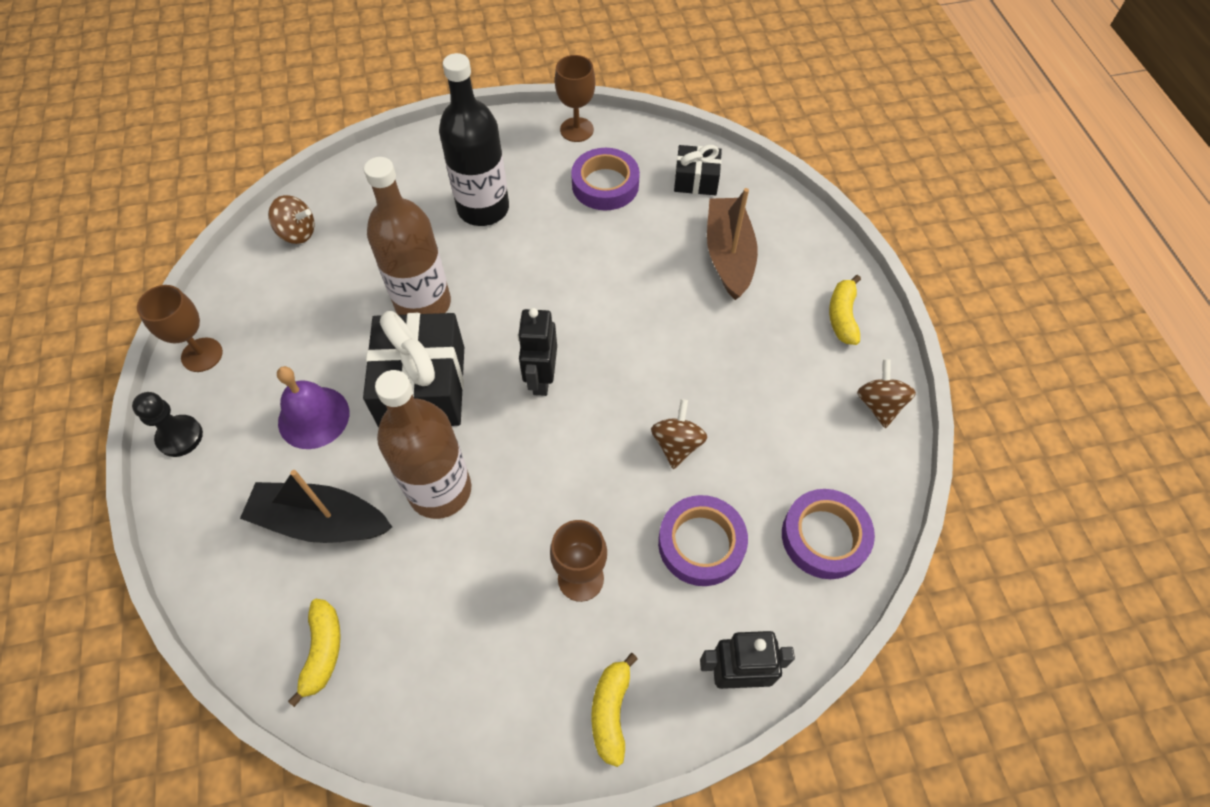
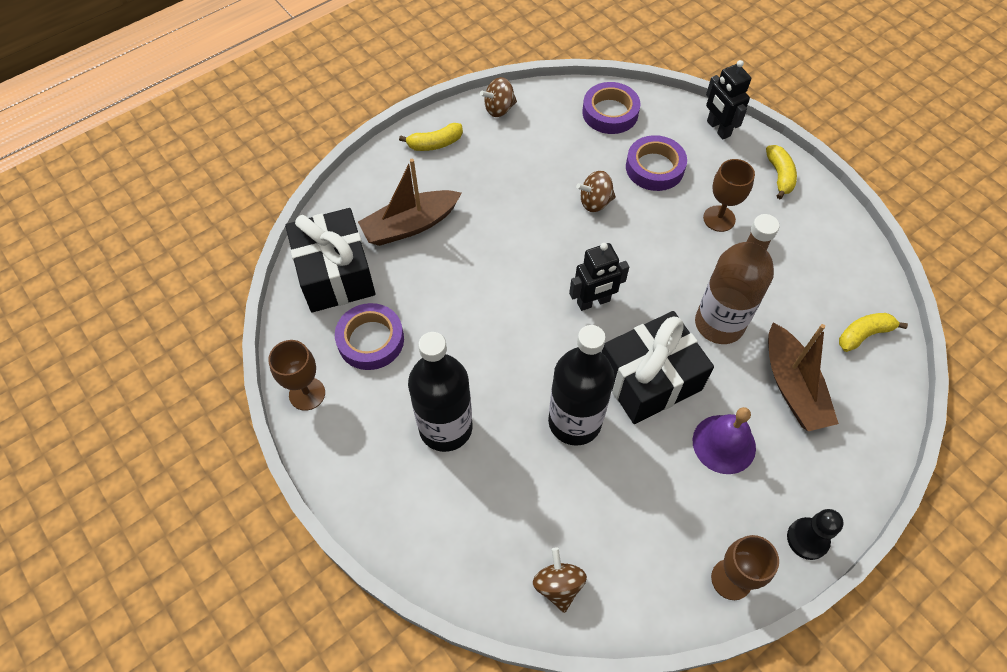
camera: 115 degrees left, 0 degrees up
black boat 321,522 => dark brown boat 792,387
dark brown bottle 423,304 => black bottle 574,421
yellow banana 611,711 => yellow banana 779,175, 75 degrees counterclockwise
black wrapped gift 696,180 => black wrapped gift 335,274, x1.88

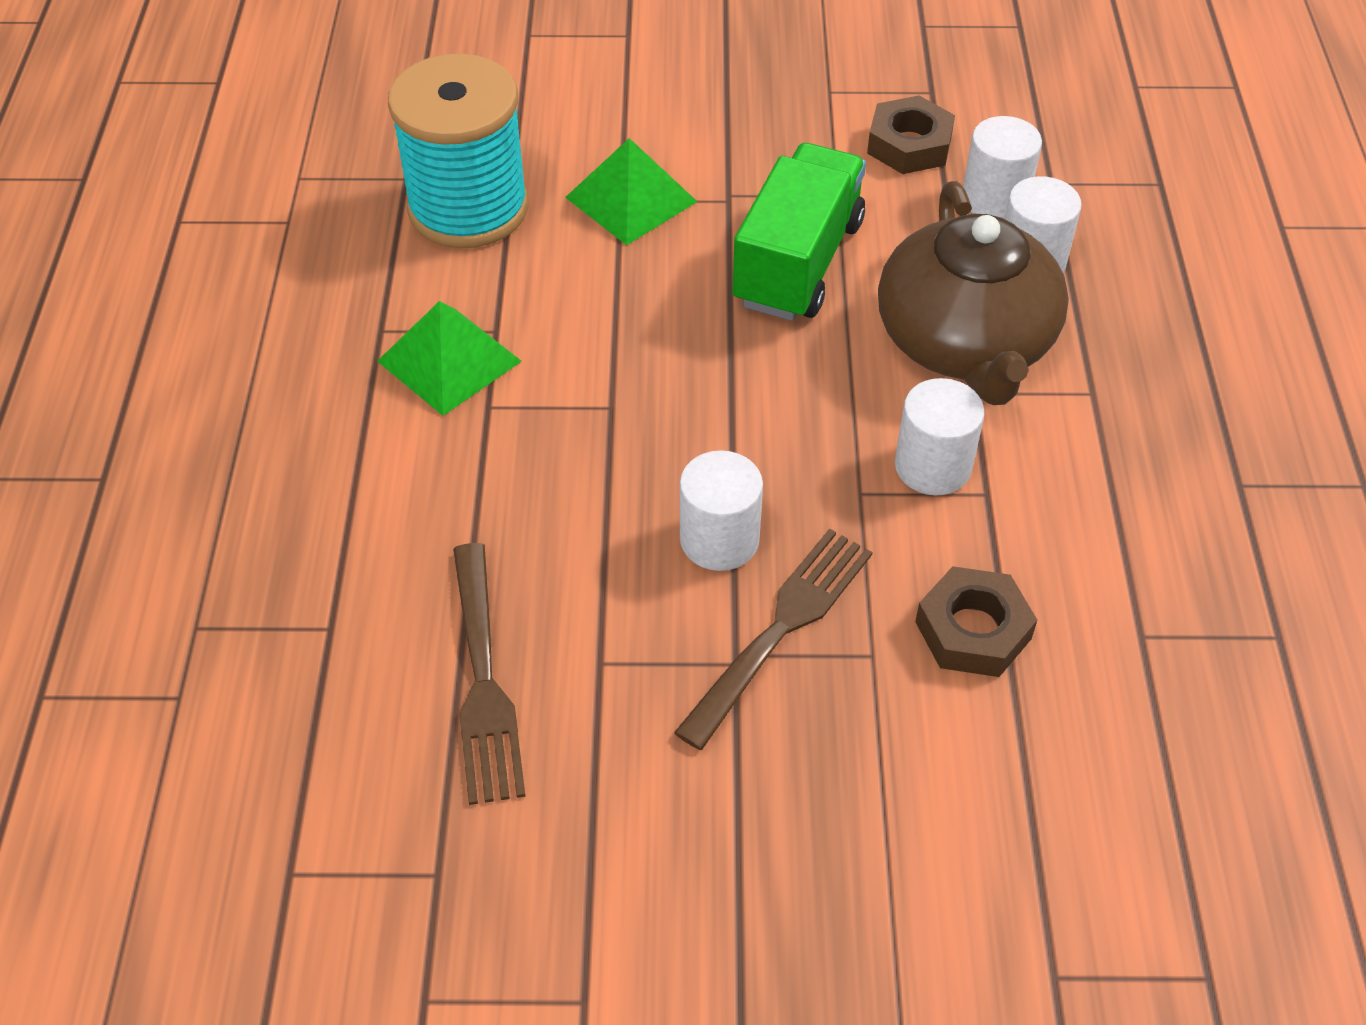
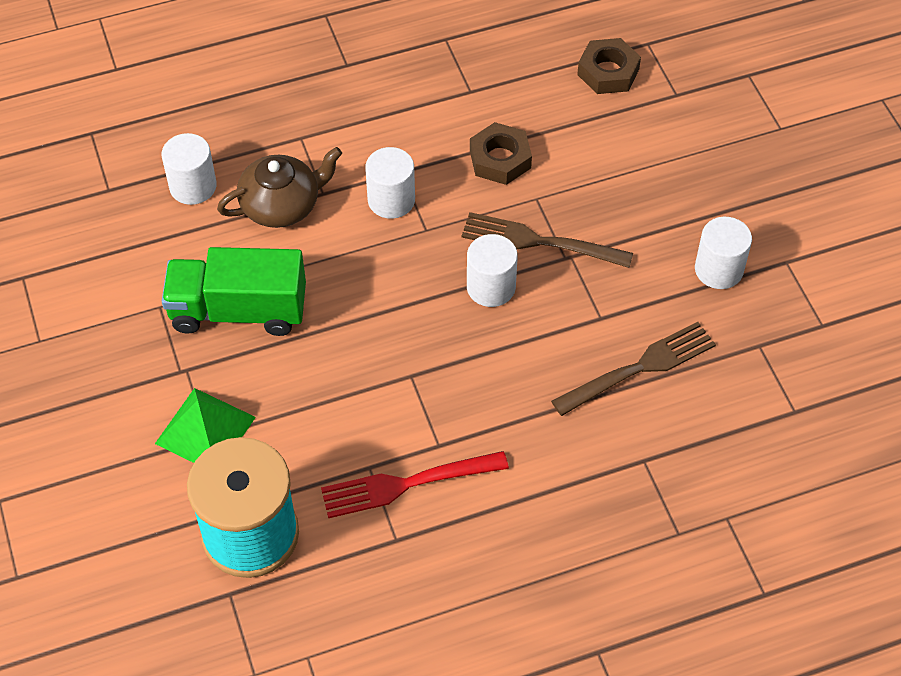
camera: 110 degrees left, 5 degrees up
dark brown hex nut 909,145 => dark brown hex nut 608,72, relocated
snow-white solid cylinder 994,199 => snow-white solid cylinder 718,269, relocated
leaf-green pyramid shape 449,361 => red table fork 408,483
dark brown tea pot 965,343 => dark brown tea pot 282,205, x0.66

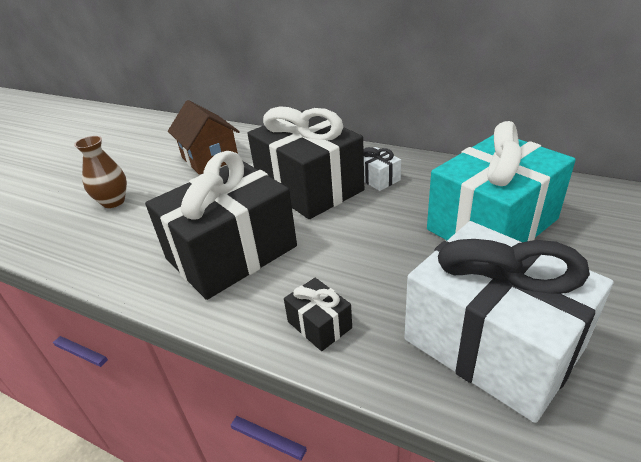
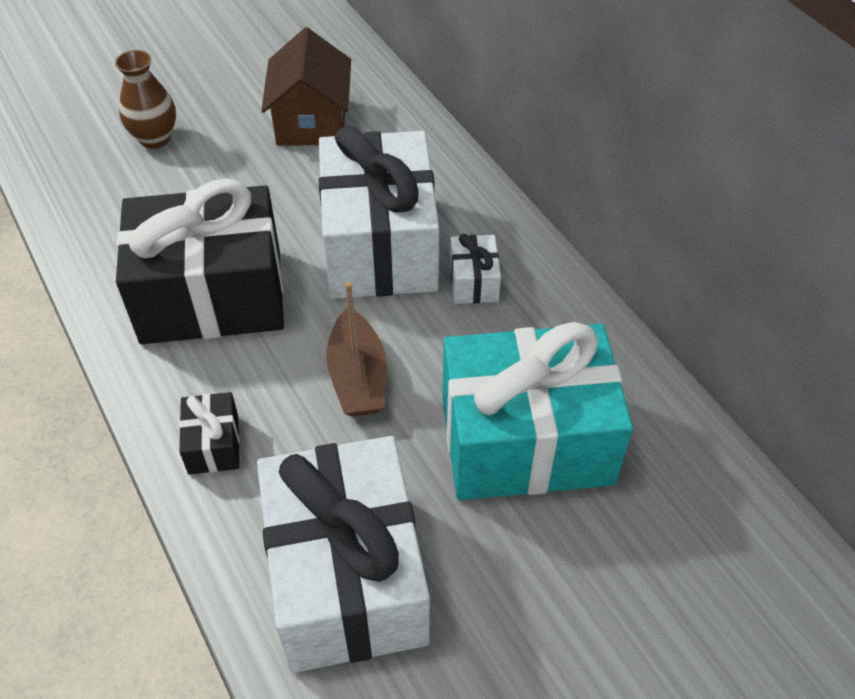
camera: 30 degrees right, 15 degrees up
nothing => dark brown boat 358,377
black wrapped gift 309,187 => snow-white wrapped gift 380,245

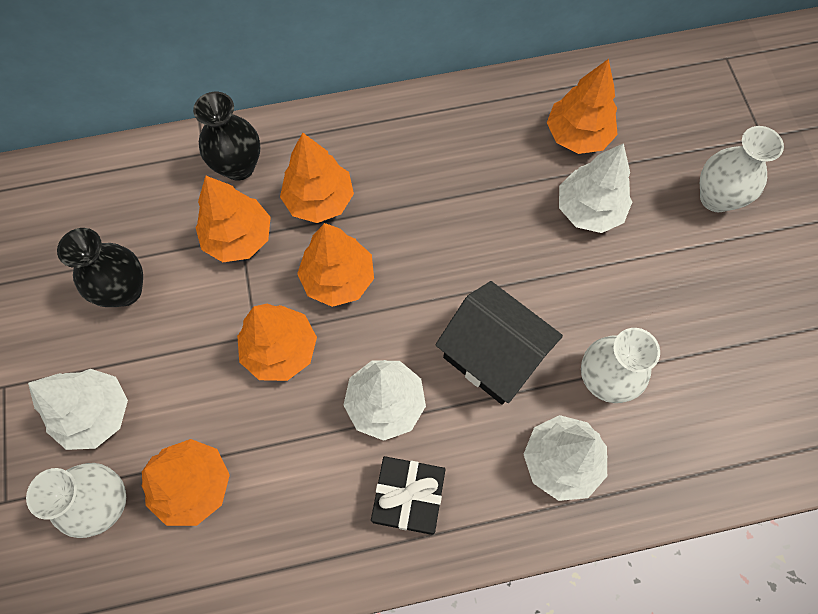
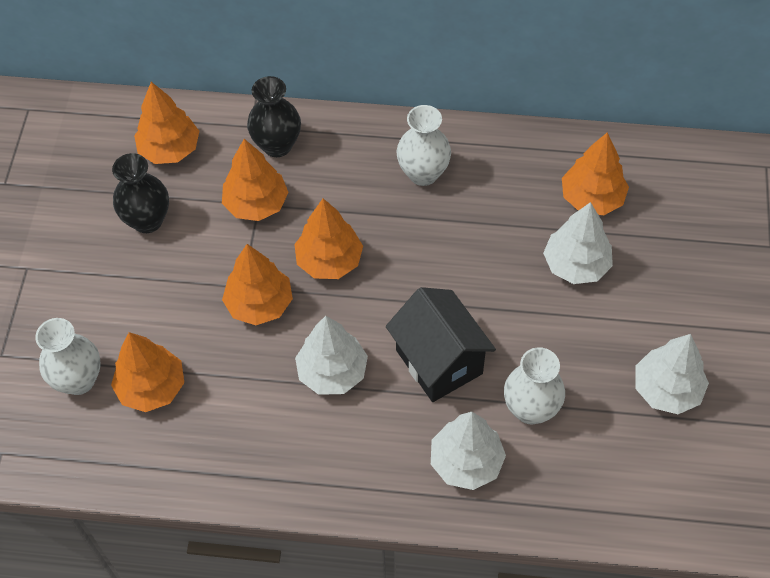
camera: 20 degrees right, 10 degrees down
black wrapped gift 408,497 => nothing
snow-white tree 96,414 => snow-white tree 666,389, relocated
orange tree 319,200 => orange tree 169,149, relocated
snow-white vase 716,198 => snow-white vase 423,173, relocated

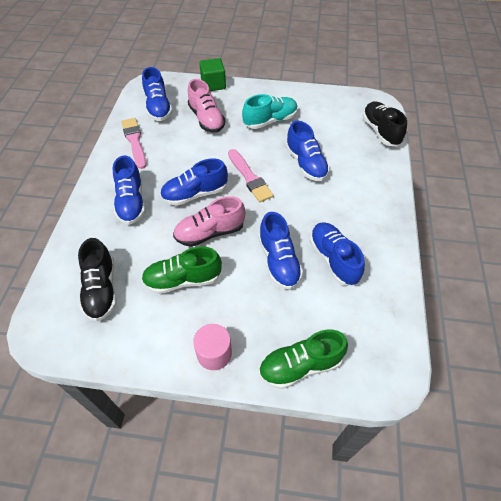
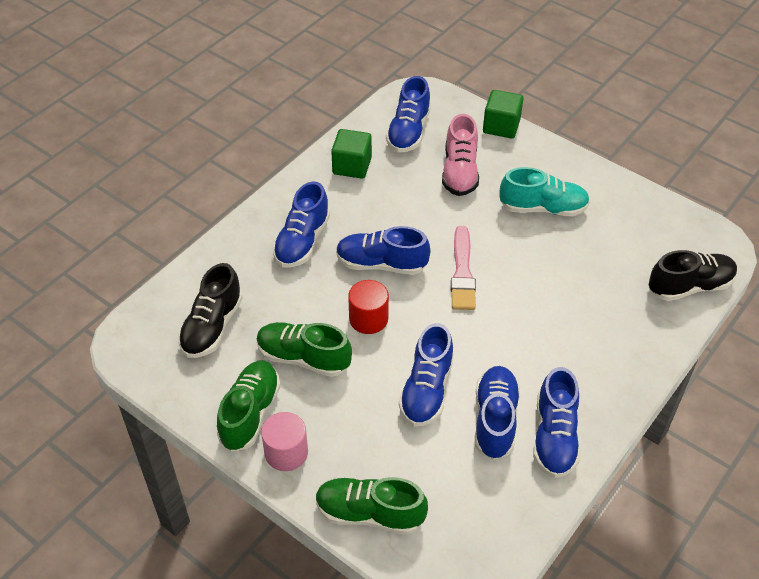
camera: 30 degrees right, 5 degrees down
nothing => leaf-green sneaker 250,413
cobalt sneaker 306,164 => cobalt sneaker 554,437, relocated
rose-pink paint brush 134,141 => leaf-green cube 352,166
rose-pink sneaker 210,233 => red solid cylinder 368,319
black sneaker 380,131 => black sneaker 689,286, 60 degrees clockwise

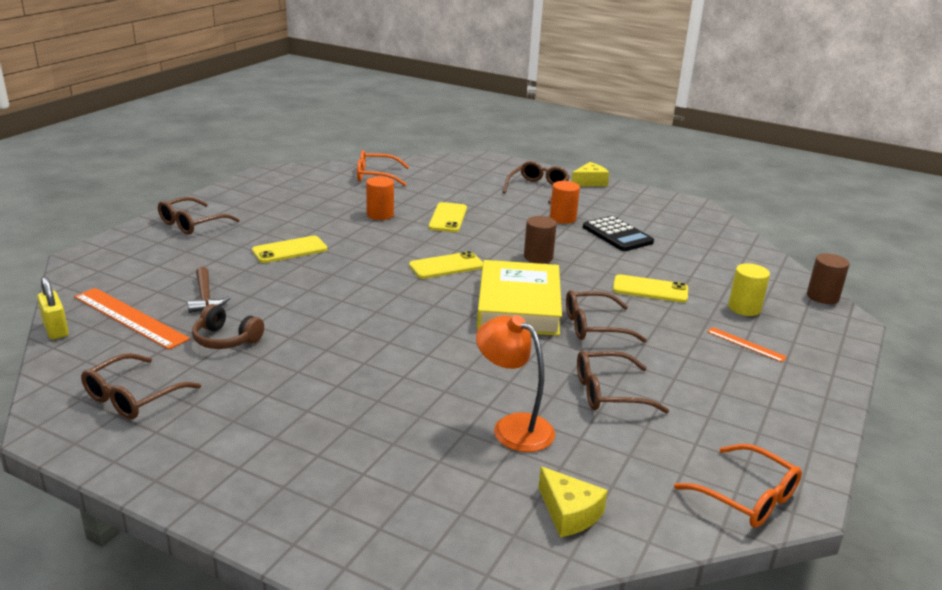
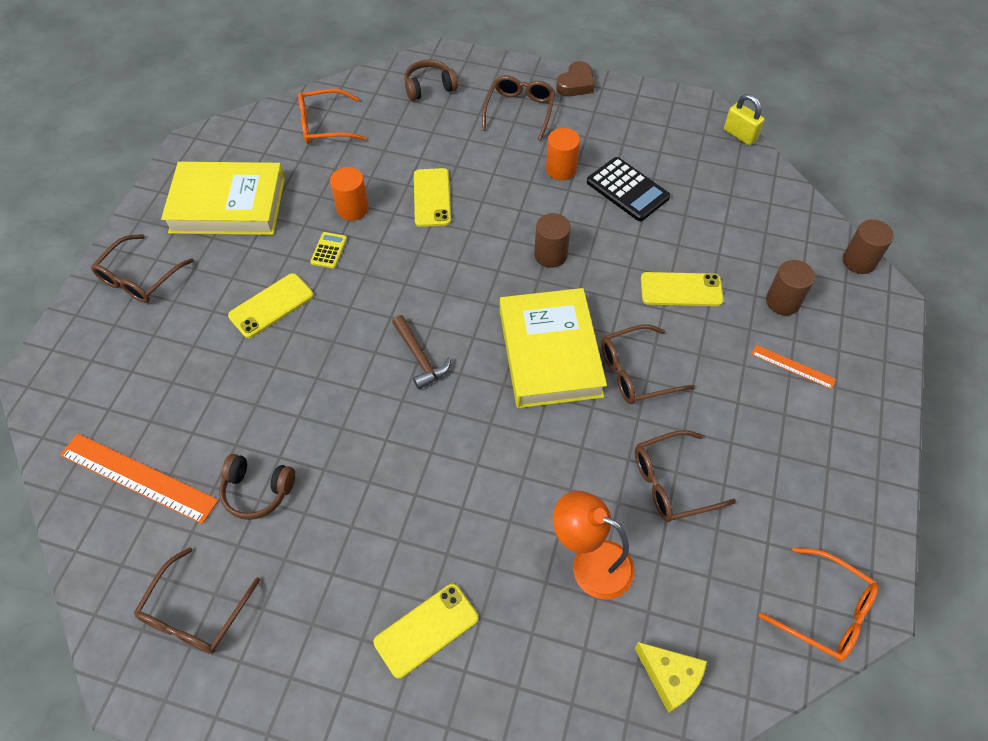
camera: 10 degrees left, 30 degrees up
nothing => yellow hardcover 228,205
nothing => yellow calculator 329,250
nothing => dark brown over-ear headphones 429,87
yellow lock 56,329 => yellow lock 740,135, relocated
dark brown carpenter's hammer 205,297 => dark brown carpenter's hammer 420,357, relocated
yellow mobile phone 446,266 => yellow mobile phone 426,630, relocated
yellow piece of cheese 589,182 => dark brown heart 576,84
yellow solid cylinder 744,308 => dark brown solid cylinder 782,301

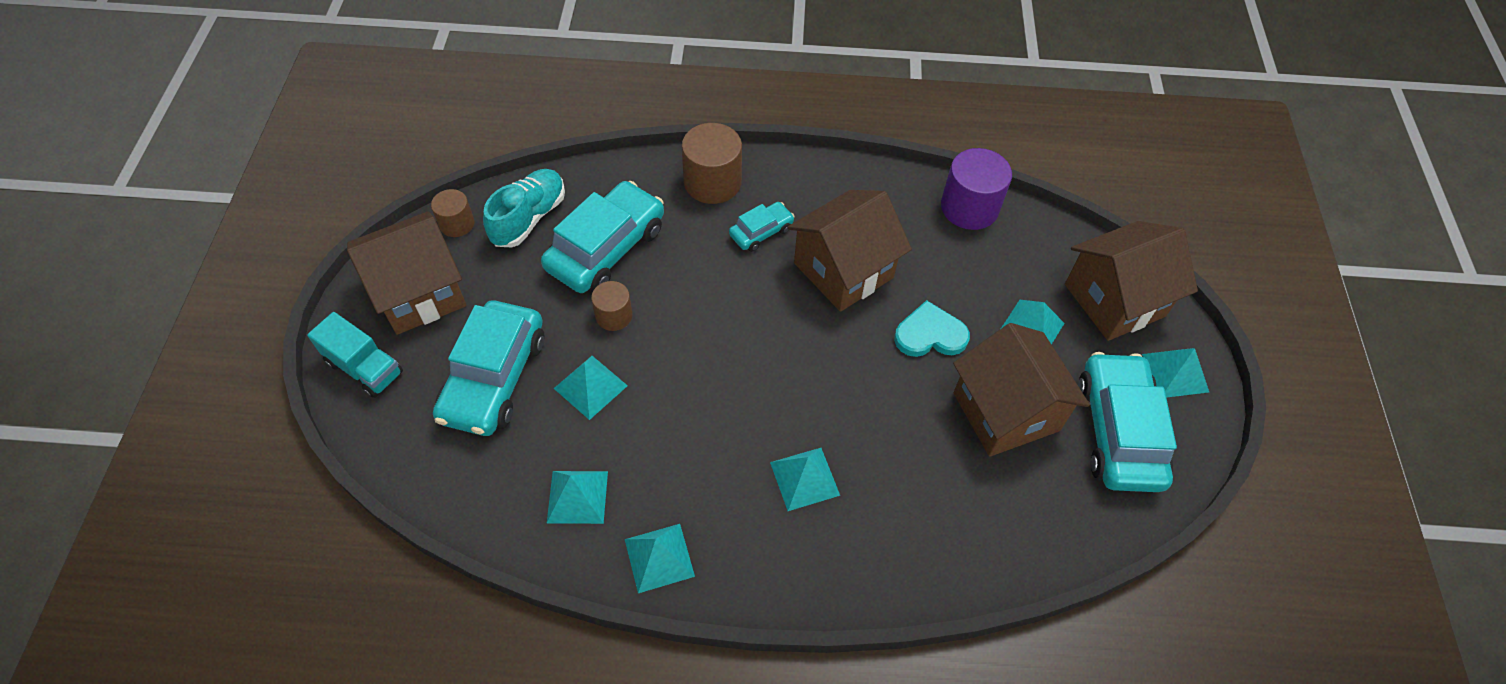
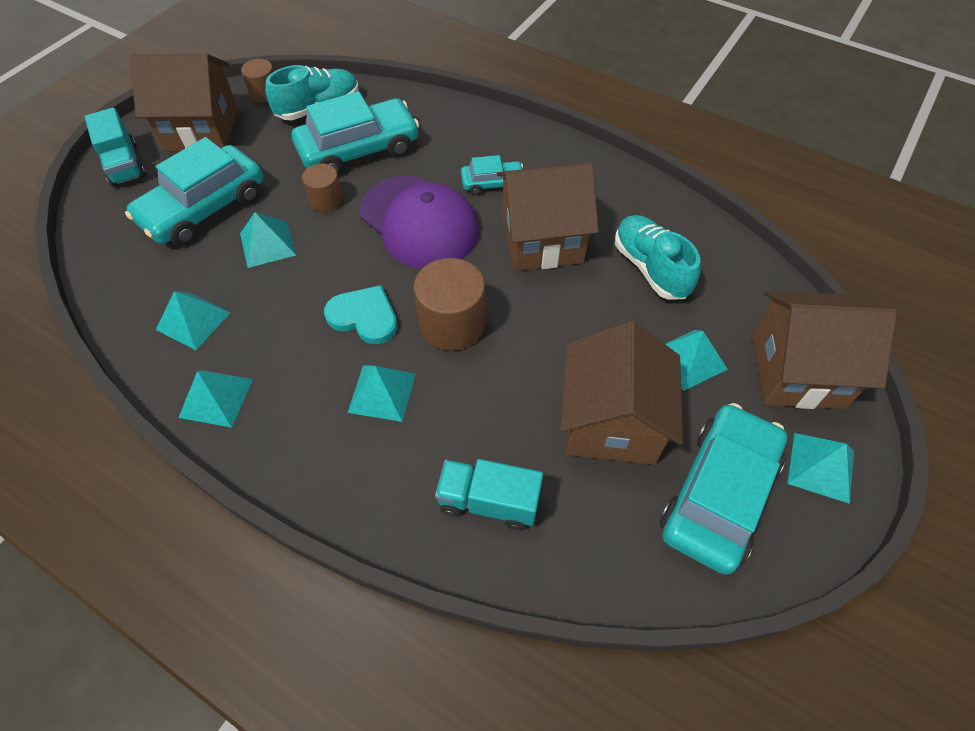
camera: 30 degrees right, 0 degrees up
violet solid cylinder 969,207 => nothing
nothing => violet peaked cap 419,222
nothing => teal truck 488,502
nothing => teal sneaker 650,268
dark brown solid cylinder 712,182 => dark brown solid cylinder 452,324, relocated
teal heart 930,334 => teal heart 364,317, relocated

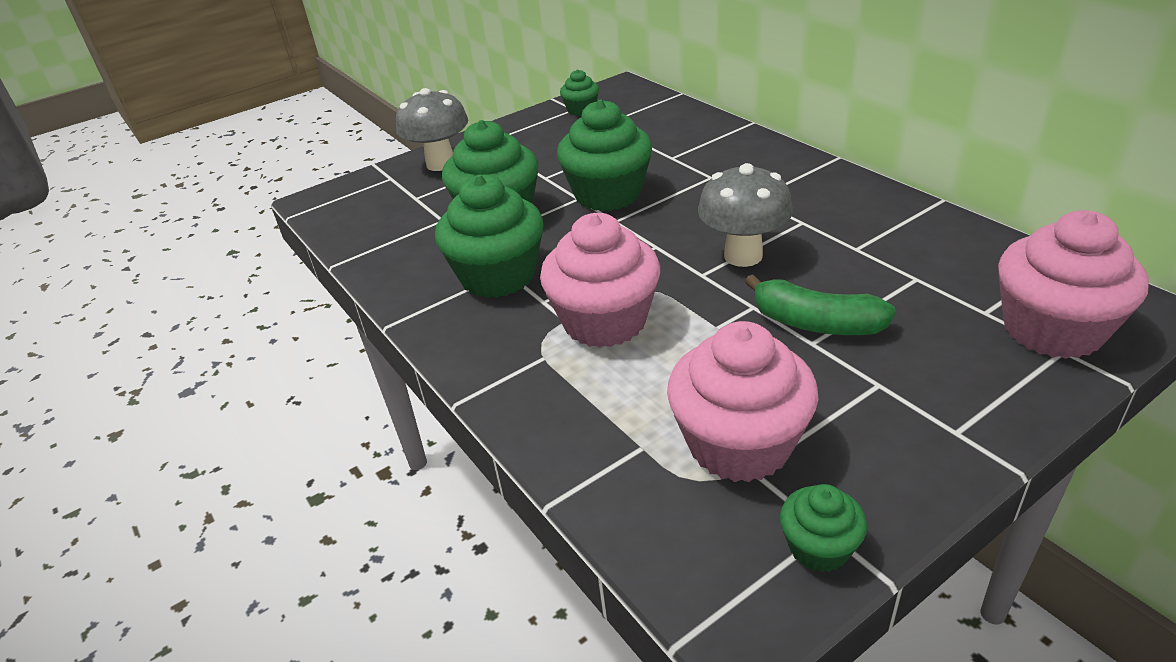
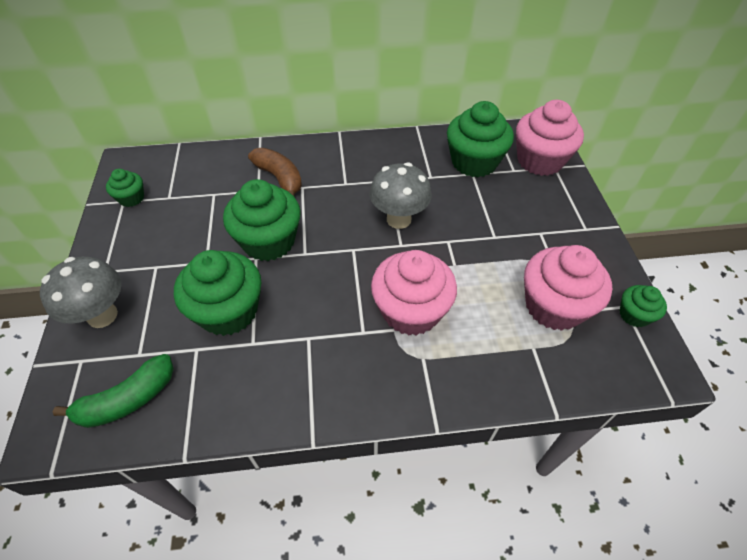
camera: 65 degrees left, 15 degrees up
nothing => dark brown banana 279,178
leaf-green cupcake 498,276 => leaf-green cupcake 474,162, relocated
leaf-green banana 815,323 => leaf-green banana 128,400, relocated

